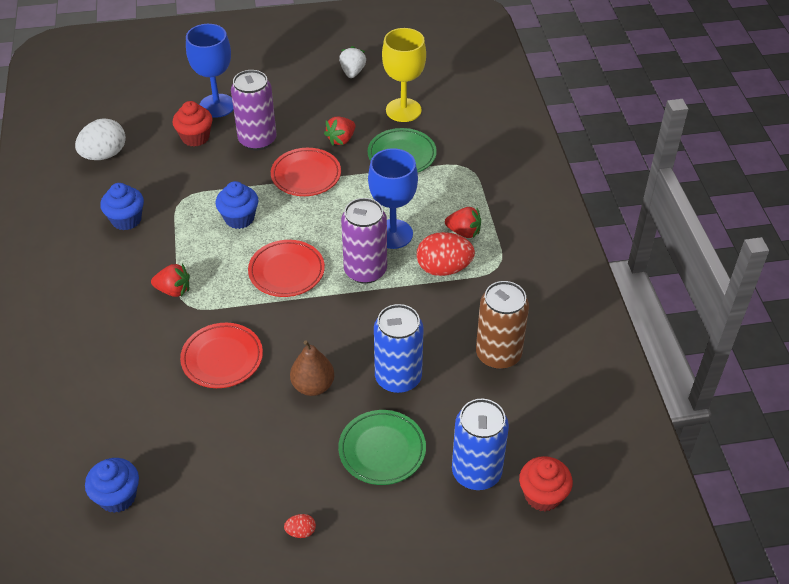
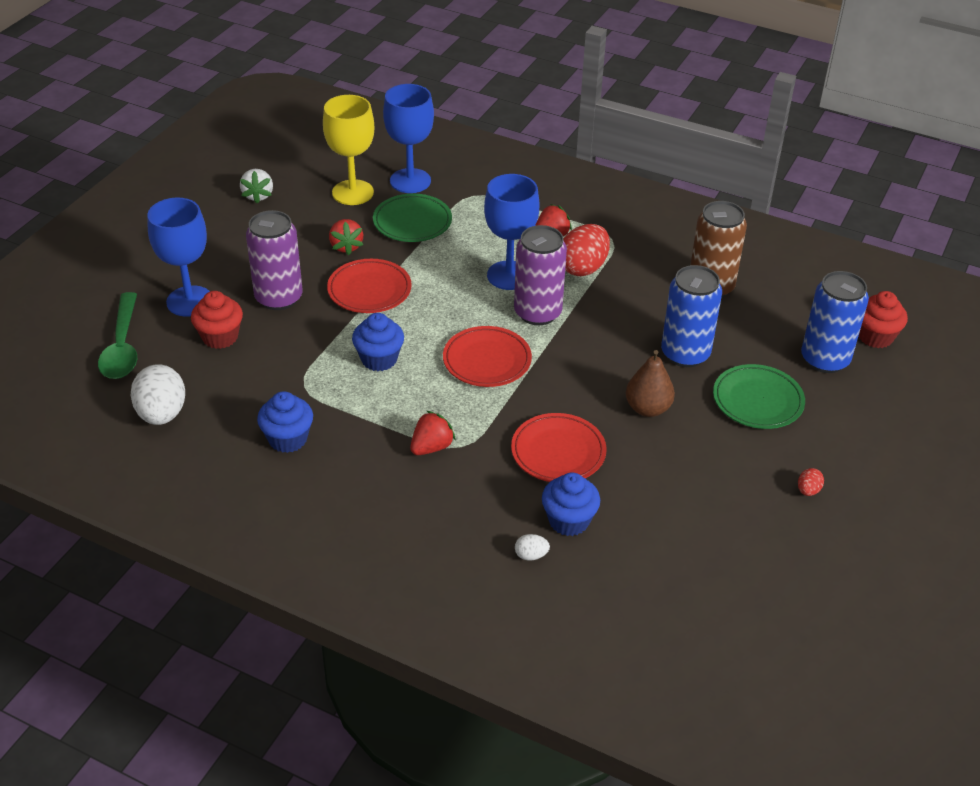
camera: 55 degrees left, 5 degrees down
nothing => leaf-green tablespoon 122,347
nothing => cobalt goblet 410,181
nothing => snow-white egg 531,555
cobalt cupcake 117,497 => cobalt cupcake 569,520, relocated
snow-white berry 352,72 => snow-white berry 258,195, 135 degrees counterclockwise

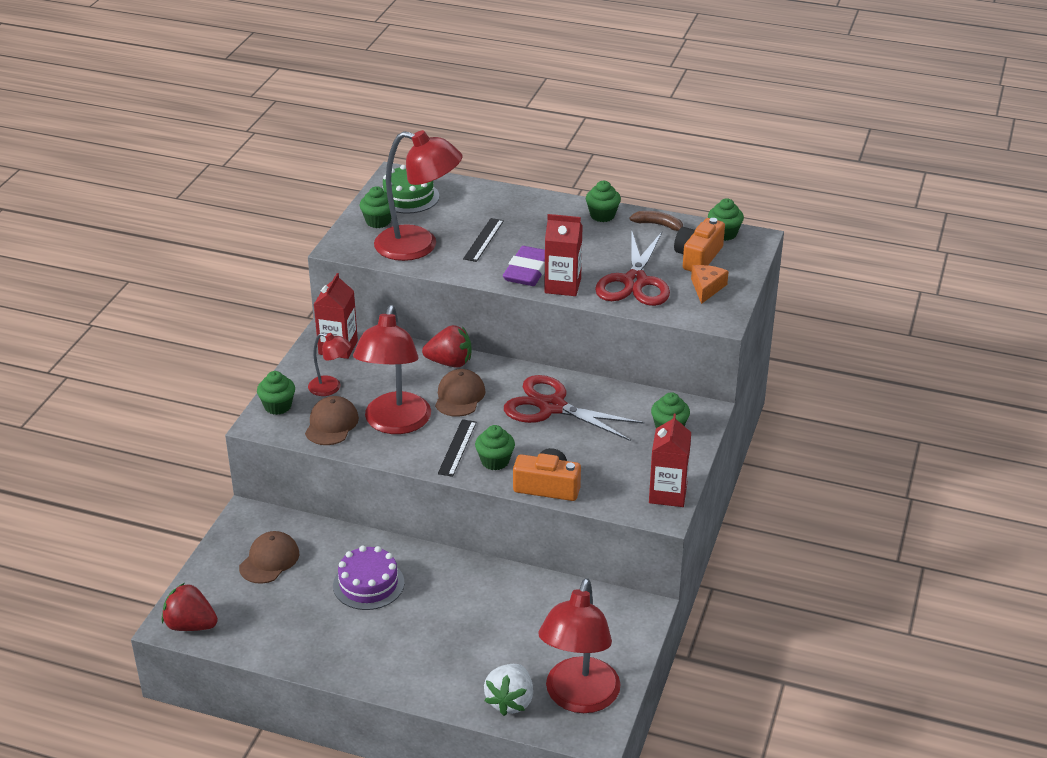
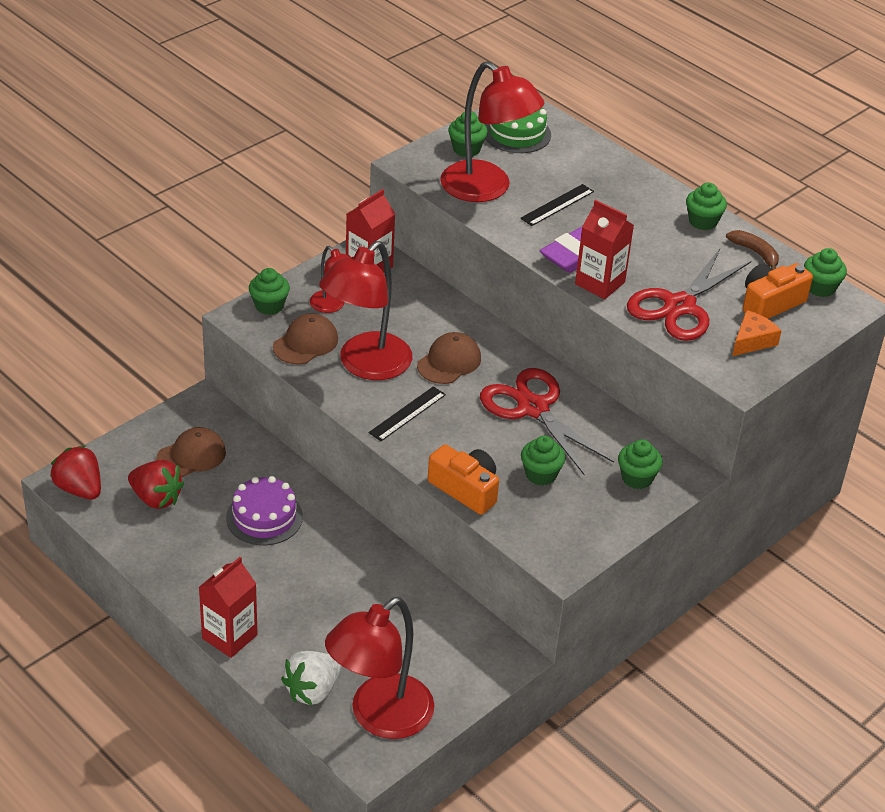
camera: 25 degrees right, 5 degrees up
red berry 450,362 => red berry 156,498, relocated
leaf-green cupcake 495,461 => leaf-green cupcake 540,474, relocated
red juice carton 668,494 => red juice carton 229,636, relocated

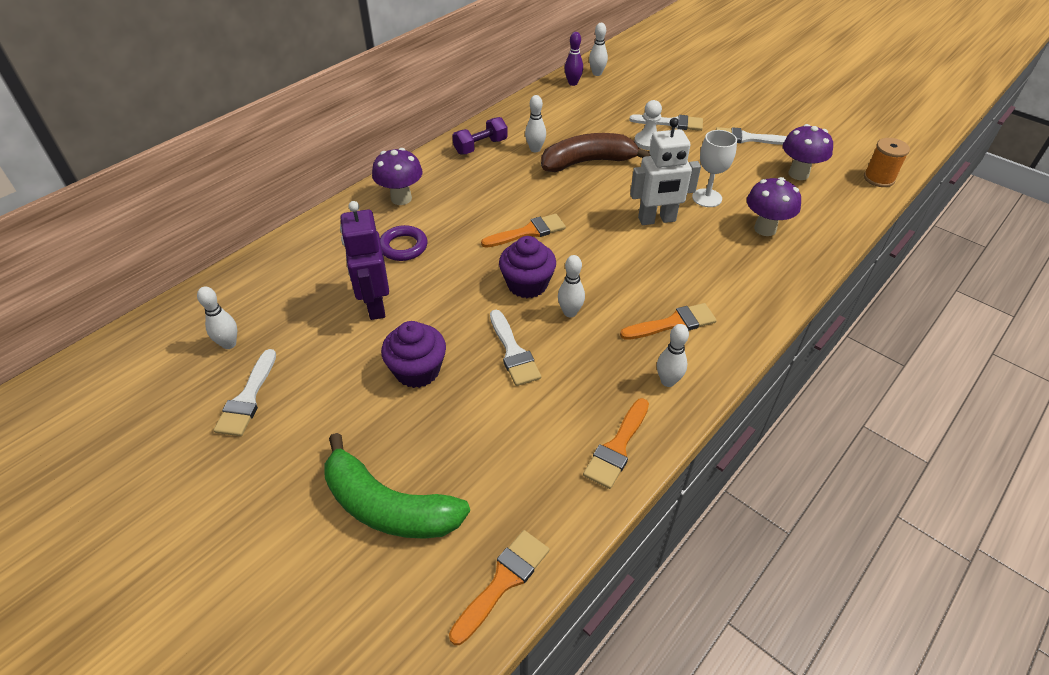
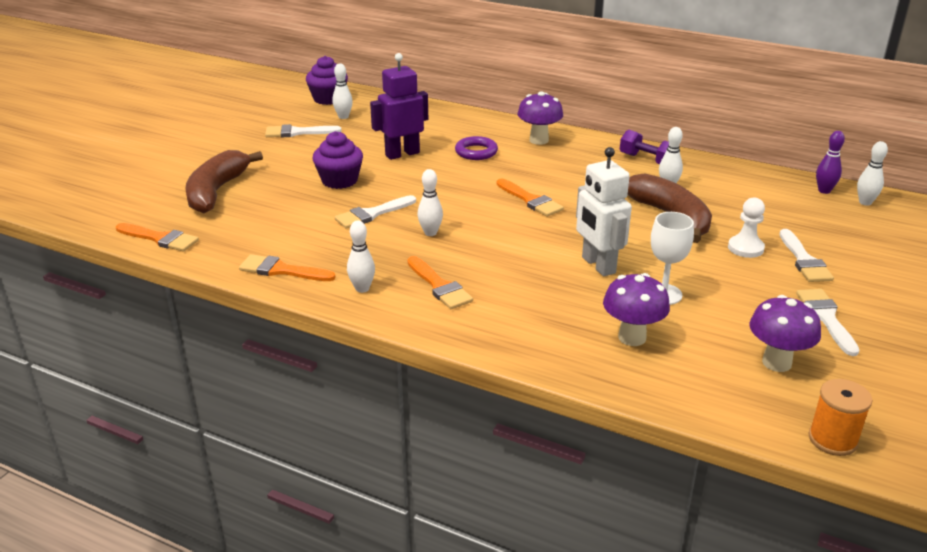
camera: 75 degrees right, 15 degrees down
violet cupcake 527,284 => violet cupcake 328,99, relocated
leaf-green banana 388,506 => dark brown banana 216,191

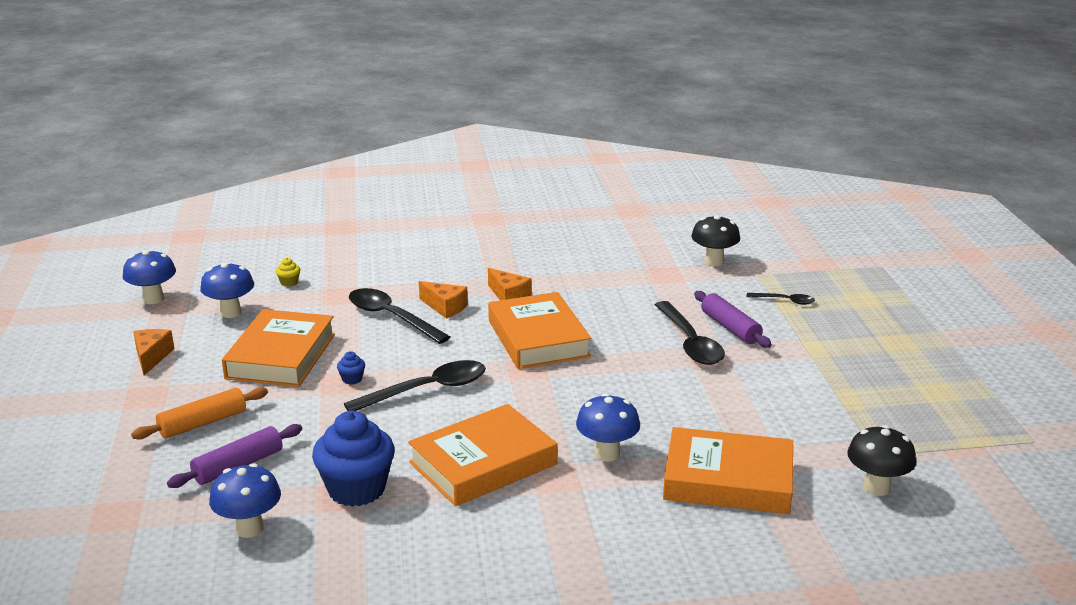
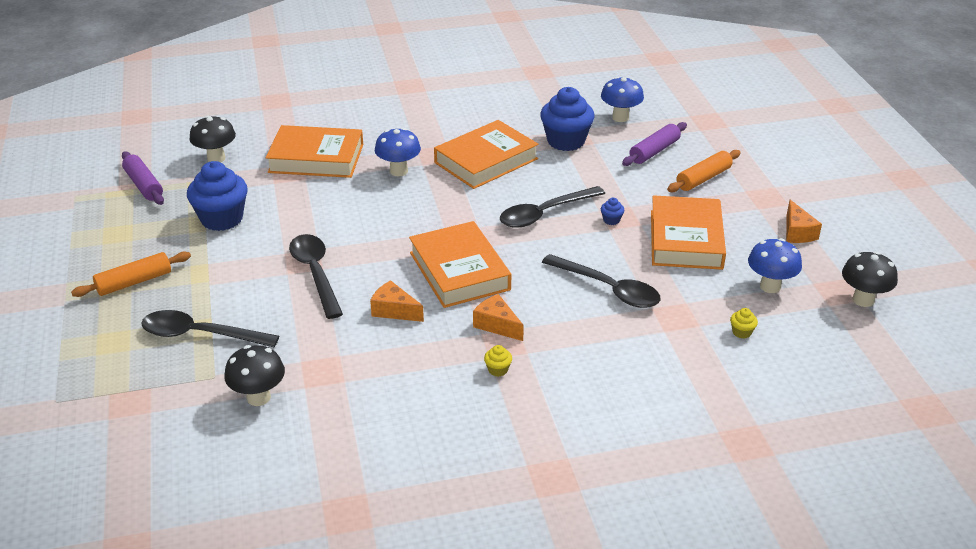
camera: 175 degrees right, 10 degrees up
nothing => orange pastry roller 134,282
nothing => cobalt cupcake 222,219
nothing => yellow cupcake 498,370
orange piece of cheese 445,307 => orange piece of cheese 394,311, relocated
violet pastry roller 730,328 => violet pastry roller 143,185, relocated
cobalt toadstool 153,299 => black toadstool 863,300
black tablespoon 785,301 => black tablespoon 200,334, x1.94

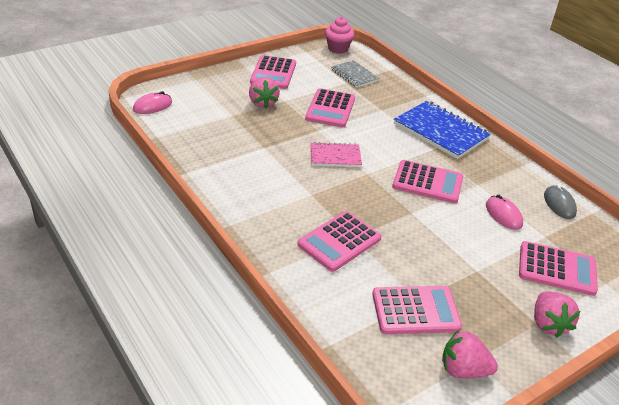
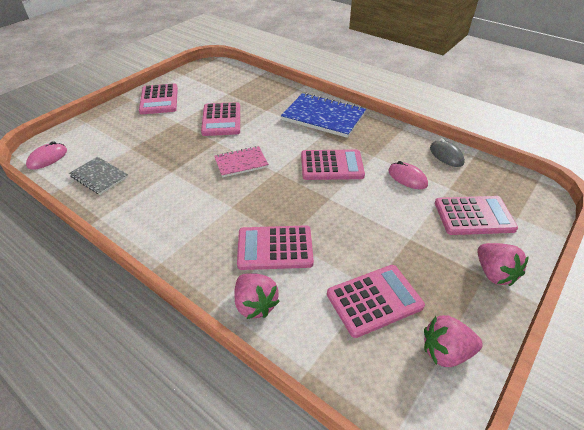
camera: 15 degrees left, 5 degrees up
rose-pink cupcake 338,49 => nothing
rose-pink berry 263,103 => rose-pink berry 255,305, relocated
grey exercise book 354,75 => grey exercise book 99,177, relocated
rose-pink calculator 339,241 => rose-pink calculator 275,248, 60 degrees clockwise

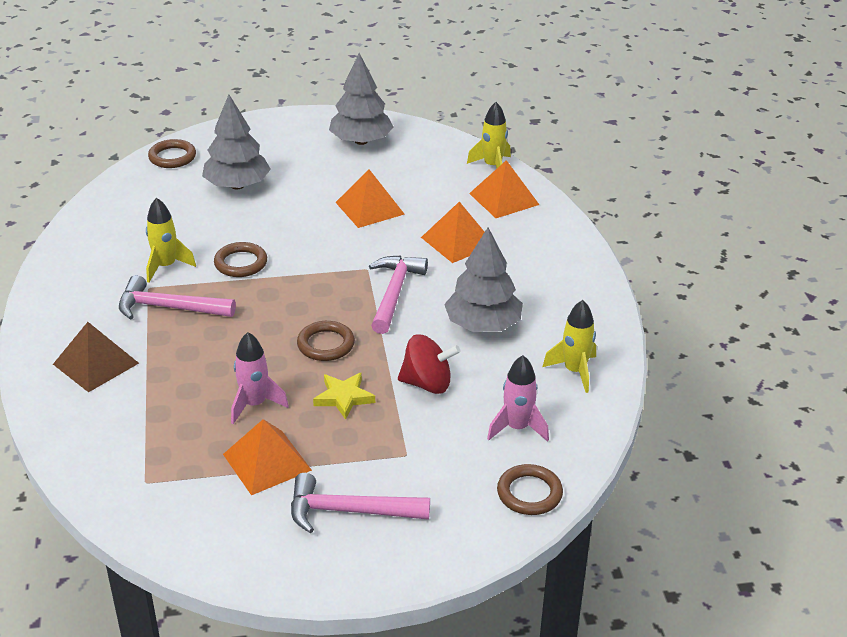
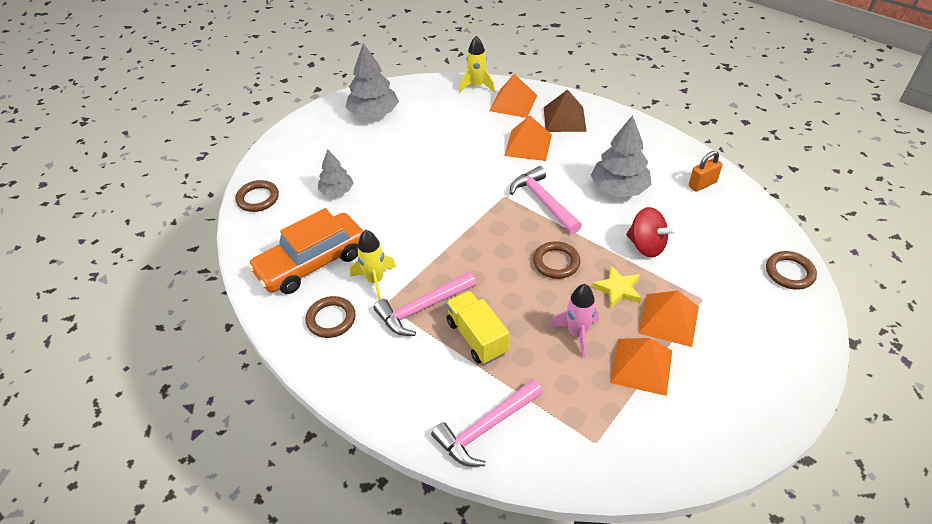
camera: 40 degrees left, 10 degrees up
rose-pink rocket 517,428 => nothing
nothing => orange car 311,262
nothing => yellow truck 477,337
dark brown pyramid shape 96,363 => dark brown pyramid shape 564,119, relocated
dark brown ring 241,263 => dark brown ring 331,319, relocated
rose-pink carpenter's hammer 349,511 => rose-pink carpenter's hammer 486,428, relocated
orange pyramid shape 369,208 => orange pyramid shape 669,319, relocated
yellow rocket 574,371 => orange lock 702,184
red spinning top 427,384 => red spinning top 646,246, 75 degrees clockwise
grey tree 237,185 => grey tree 336,191, x0.61

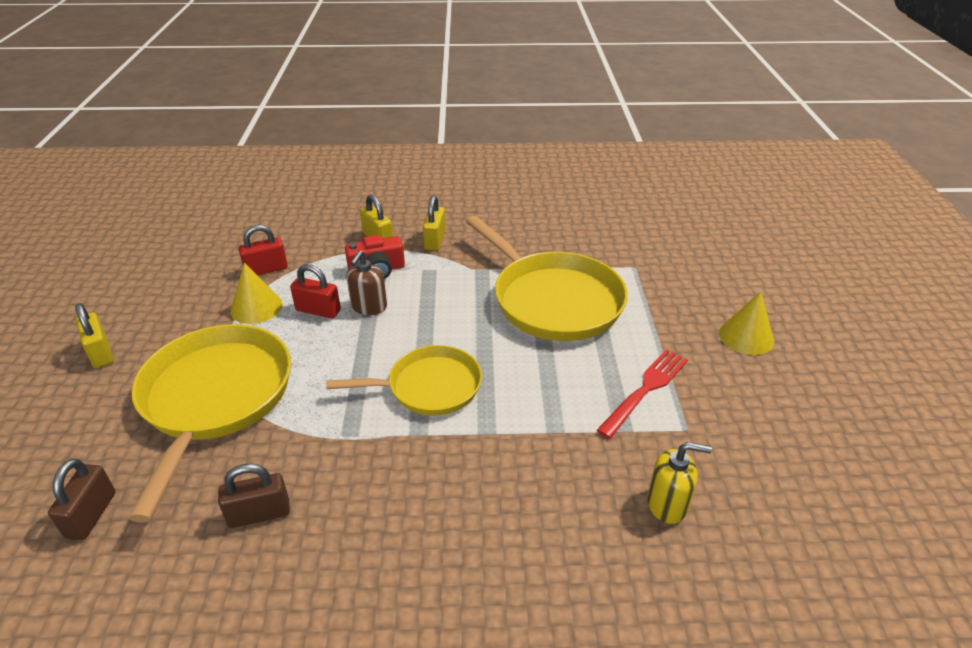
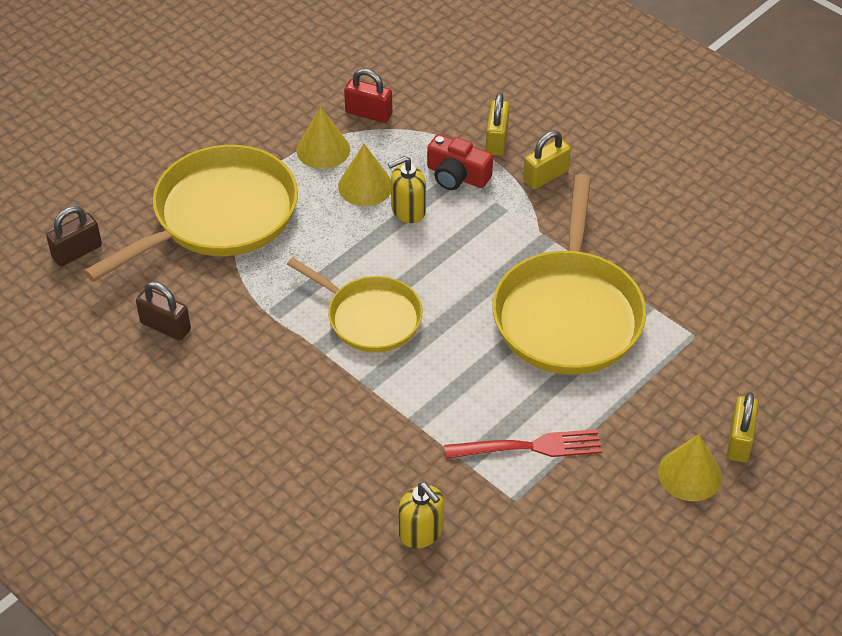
camera: 45 degrees right, 10 degrees up
yellow lock 101,353 => yellow lock 739,441, relocated
red lock 318,310 => yellow cone 365,186
dark brown soap dispenser 369,307 => yellow soap dispenser 408,210

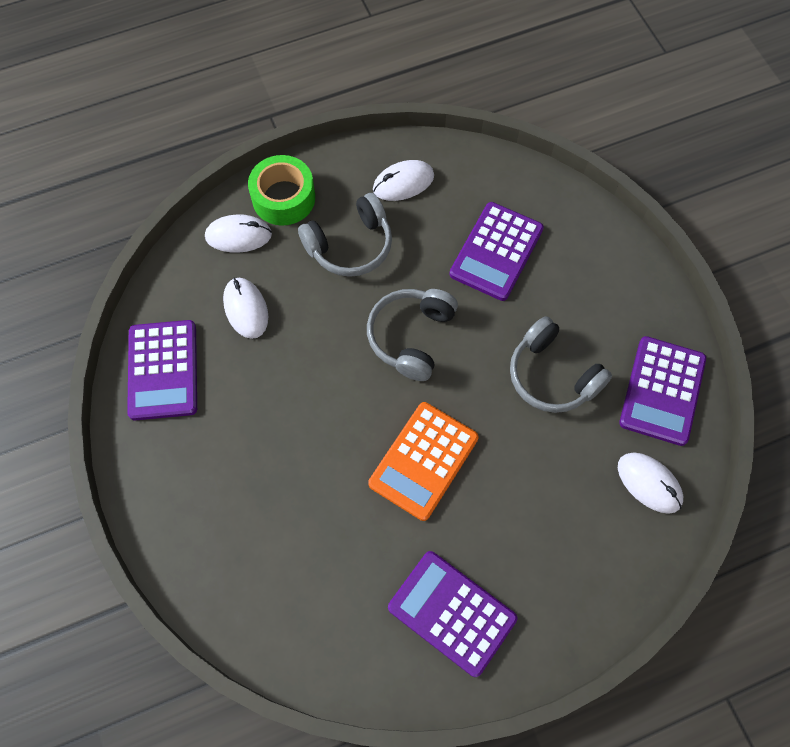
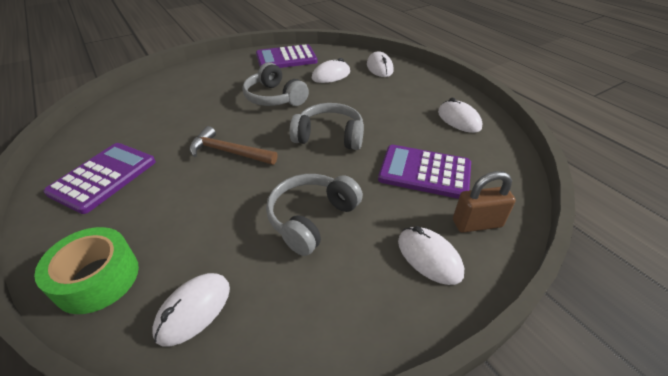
camera: 80 degrees right, 25 degrees down
violet calculator 662,391 => nothing
nothing => snow-white computer mouse 429,257
nothing => dark brown lock 477,223
leaf-green roll of tape 283,198 => leaf-green roll of tape 97,278, relocated
grey over-ear headphones 350,245 => grey over-ear headphones 274,97, relocated
orange calculator 423,461 => dark brown carpenter's hammer 228,152

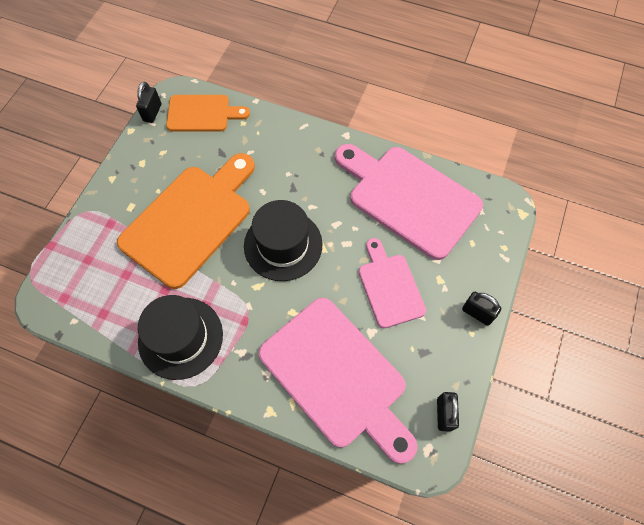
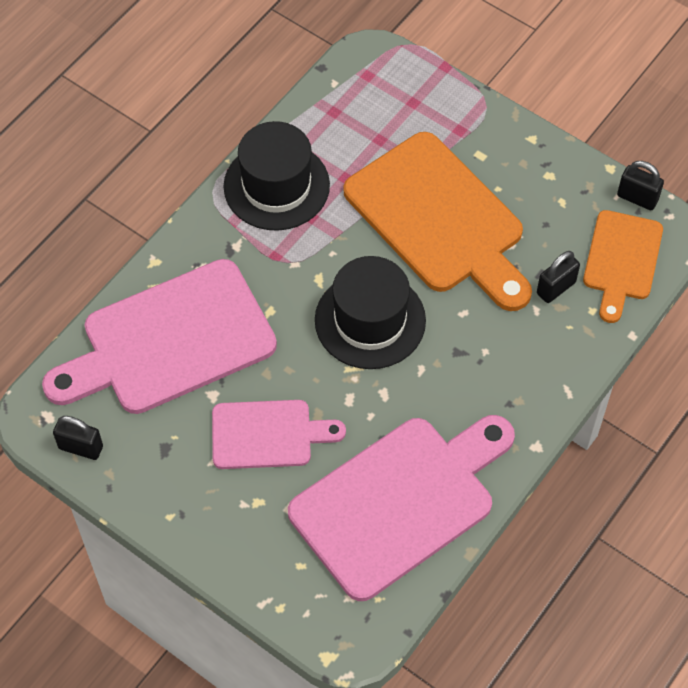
camera: 105 degrees right, 5 degrees down
black lock 477,313 => black lock 556,288, relocated

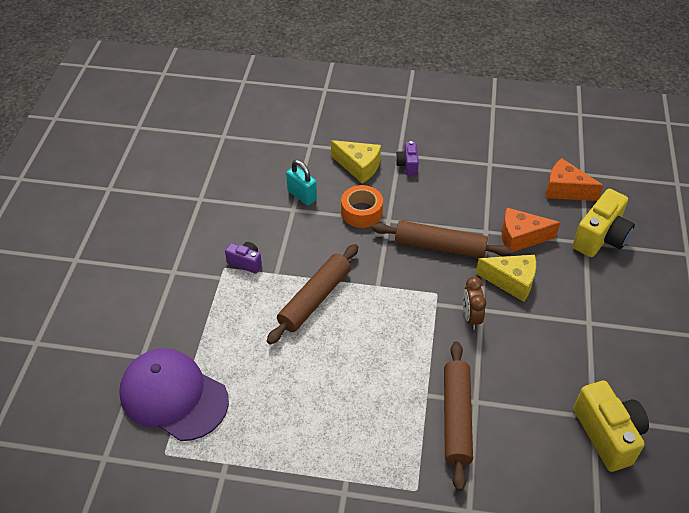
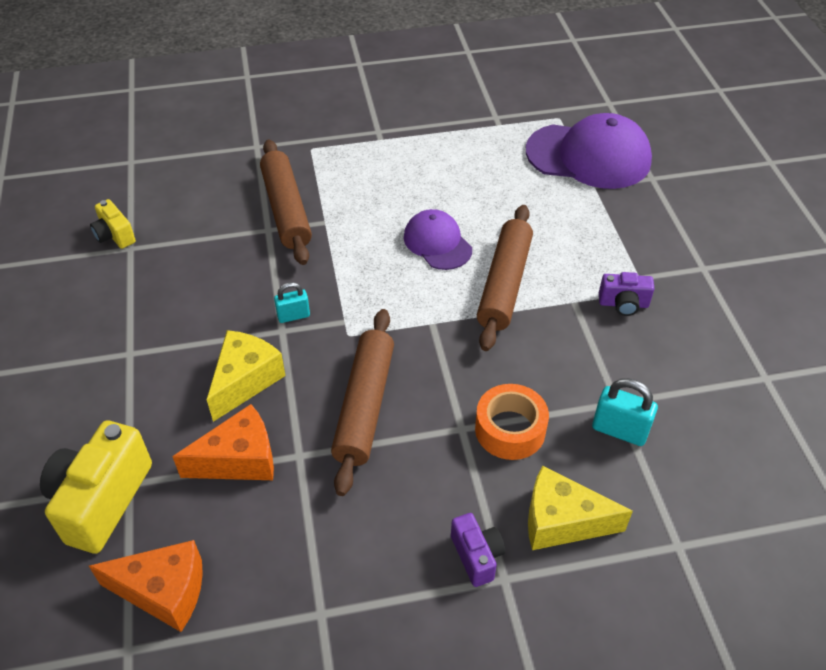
camera: 160 degrees right, 0 degrees up
nothing => violet peaked cap 437,243
dark brown alarm clock 471,317 => teal lock 293,316
dark brown pastry roller 440,246 => dark brown pastry roller 365,406, 75 degrees counterclockwise
yellow piece of cheese 511,281 => yellow piece of cheese 245,381, 120 degrees clockwise
yellow photo camera 607,435 => yellow photo camera 115,235, x0.53

